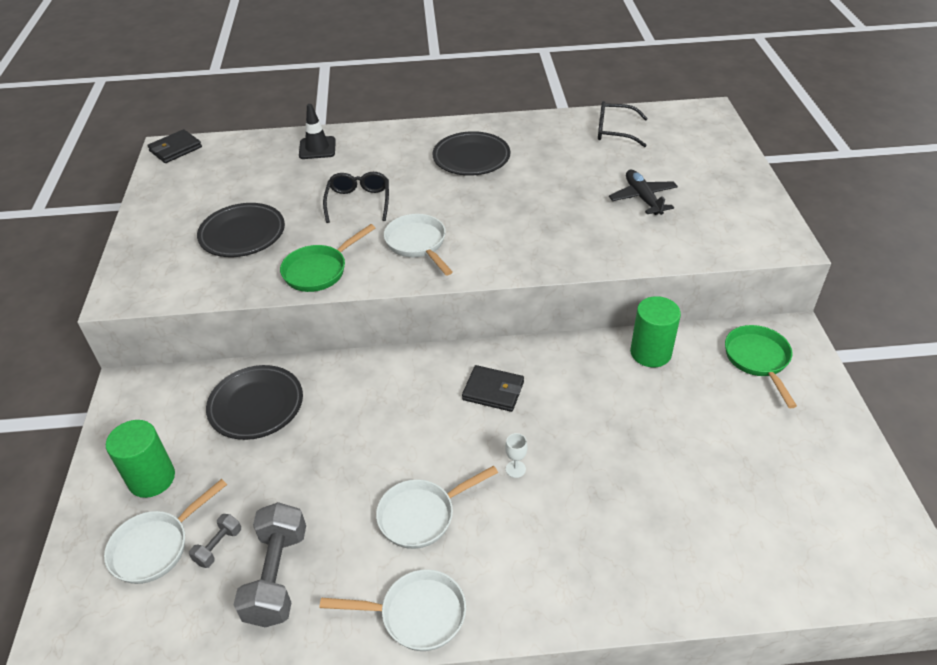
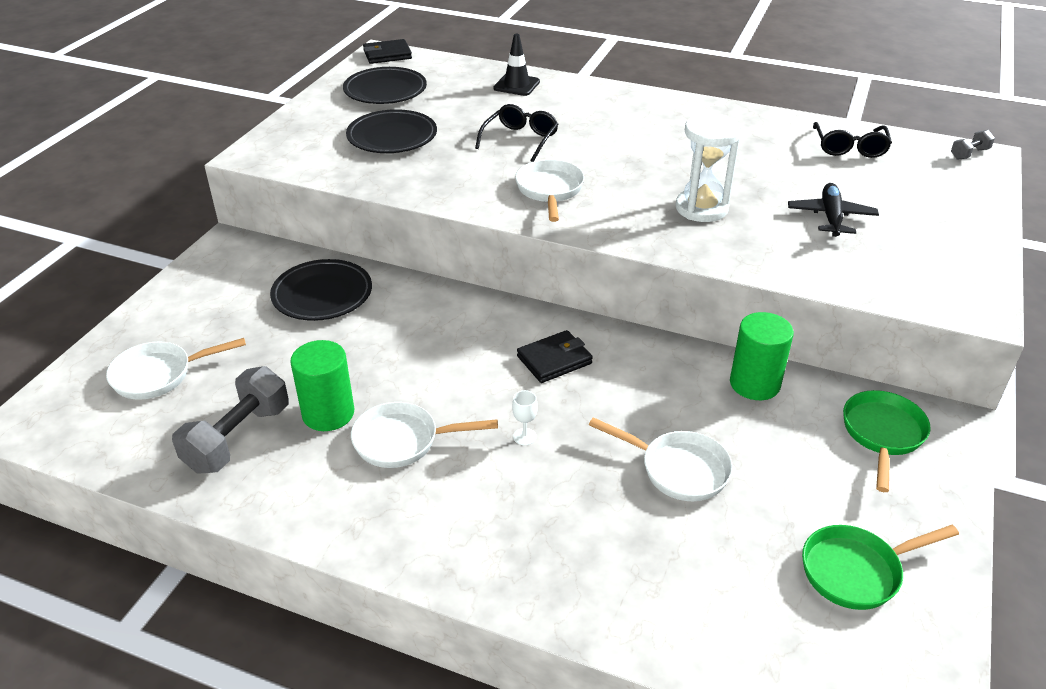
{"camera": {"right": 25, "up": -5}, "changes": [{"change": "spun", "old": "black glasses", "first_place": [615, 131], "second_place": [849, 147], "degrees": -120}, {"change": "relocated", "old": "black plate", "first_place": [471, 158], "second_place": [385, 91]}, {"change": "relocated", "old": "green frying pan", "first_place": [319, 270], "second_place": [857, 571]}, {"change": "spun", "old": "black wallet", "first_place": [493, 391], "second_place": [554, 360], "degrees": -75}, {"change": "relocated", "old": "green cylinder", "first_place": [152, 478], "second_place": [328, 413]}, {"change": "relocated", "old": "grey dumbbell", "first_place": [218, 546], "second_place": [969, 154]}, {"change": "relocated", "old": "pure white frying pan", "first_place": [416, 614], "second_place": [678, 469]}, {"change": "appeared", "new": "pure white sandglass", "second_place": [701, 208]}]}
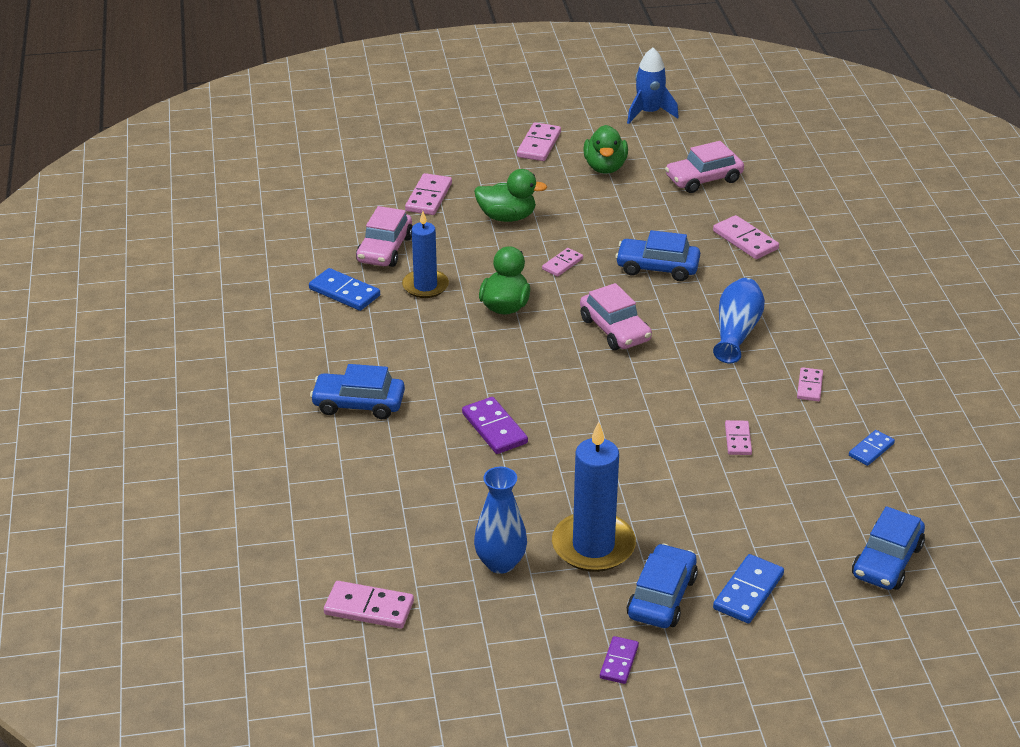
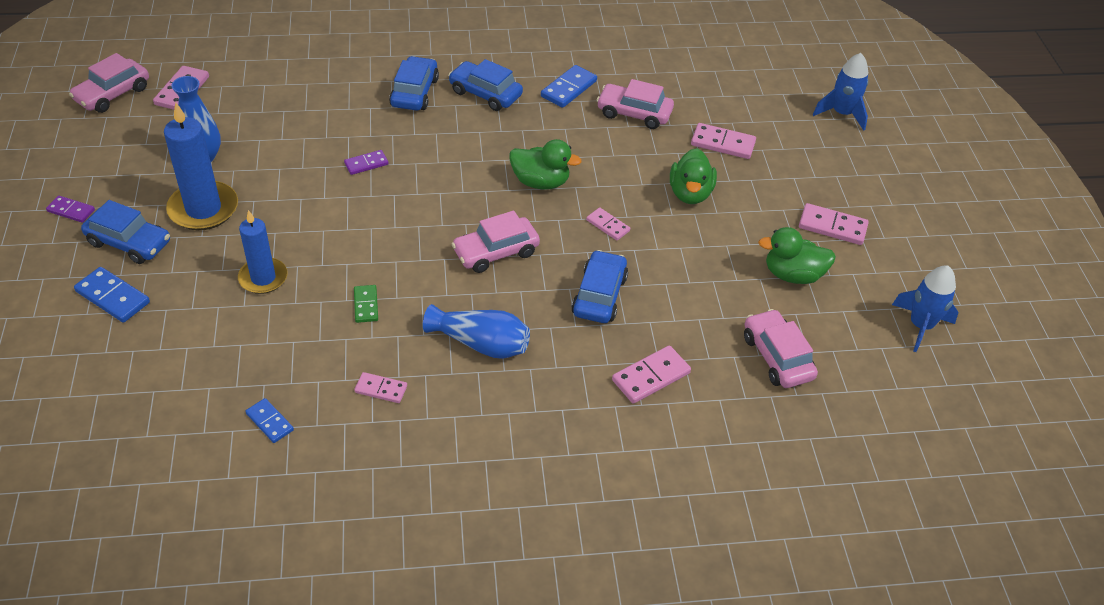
{"camera": {"right": 90, "up": 10}, "changes": [{"change": "relocated", "old": "royal blue candle", "first_place": [425, 286], "second_place": [263, 278]}, {"change": "size", "old": "purple domino", "first_place": [494, 428], "second_place": [366, 164], "factor": 0.64}, {"change": "missing", "old": "rose-pink domino", "first_place": [738, 439]}, {"change": "relocated", "old": "royal blue car", "first_place": [887, 561], "second_place": [485, 94]}, {"change": "appeared", "new": "rose-pink car", "second_place": [112, 94]}, {"change": "appeared", "new": "royal blue spaceship", "second_place": [842, 114]}, {"change": "appeared", "new": "green domino", "second_place": [366, 305]}]}
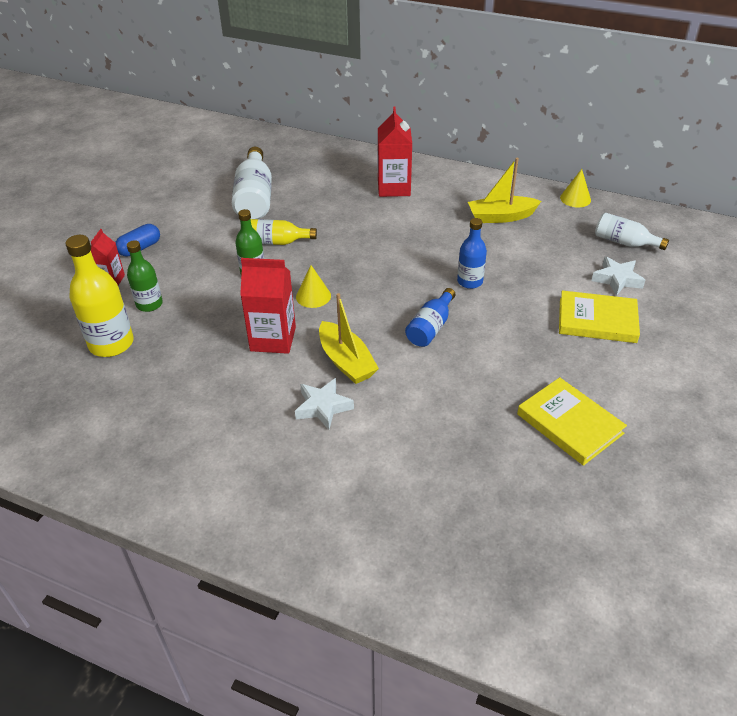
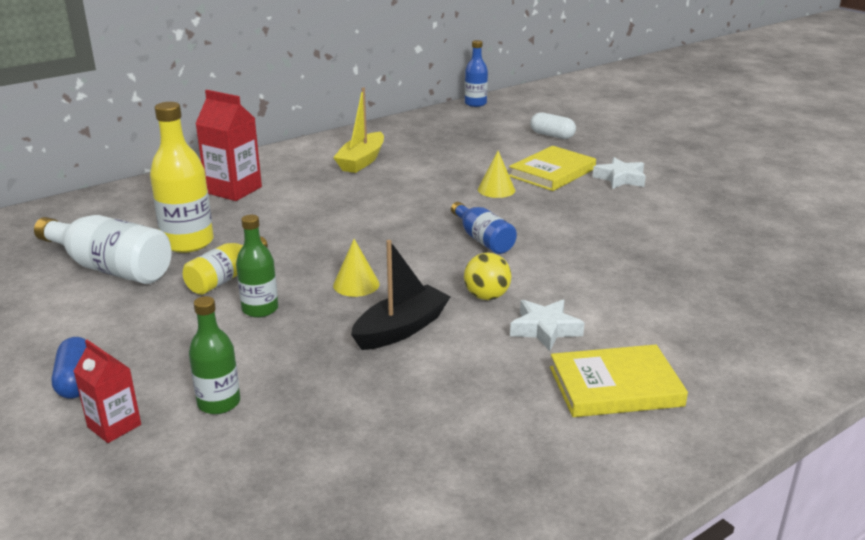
{"camera": {"right": -60, "up": -15}, "changes": [{"change": "relocated", "old": "bright yellow cone shape", "first_place": [575, 198], "second_place": [496, 189]}, {"change": "missing", "old": "pure white drink bottle", "first_place": [624, 242]}, {"change": "relocated", "old": "royal blue drink bottle", "first_place": [470, 281], "second_place": [475, 103]}, {"change": "relocated", "old": "bright yellow drink bottle", "first_place": [111, 344], "second_place": [188, 242]}, {"change": "relocated", "old": "pure white five-pointed star", "first_place": [617, 279], "second_place": [620, 178]}, {"change": "exchanged", "old": "scarlet juice carton", "new": "black boat", "first_place": [273, 339], "second_place": [401, 329]}, {"change": "exchanged", "old": "bright yellow boat", "new": "bright yellow ball", "first_place": [346, 361], "second_place": [486, 296]}, {"change": "relocated", "old": "bright yellow hardback", "first_place": [569, 424], "second_place": [615, 386]}, {"change": "appeared", "new": "pure white pill shape", "second_place": [552, 135]}]}
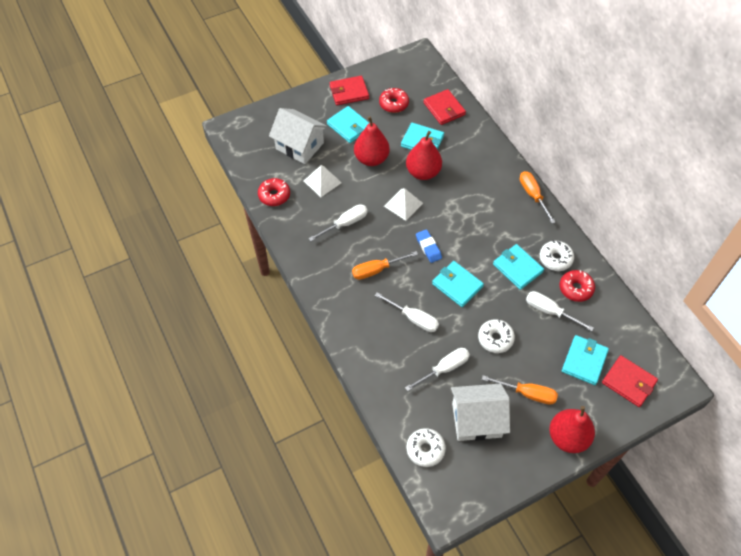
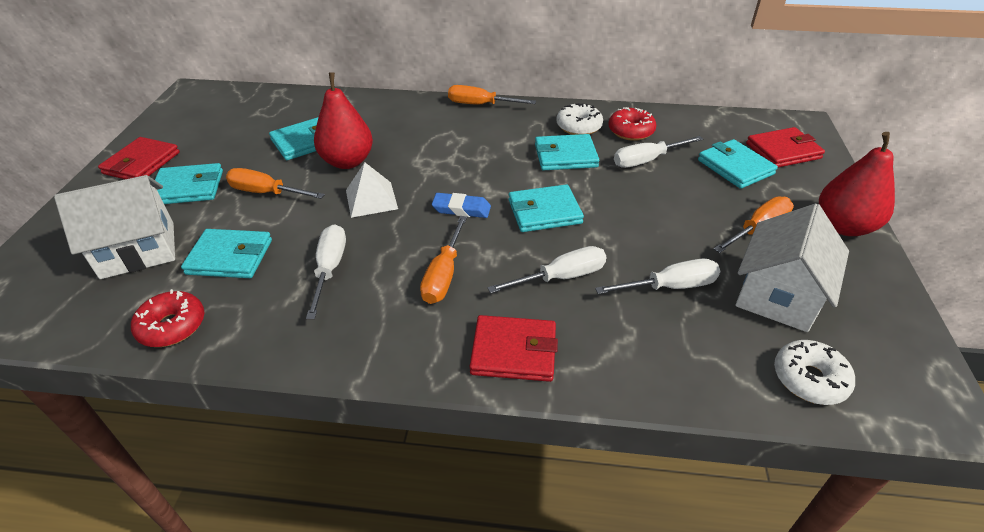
{"camera": {"right": -55, "up": -15}, "changes": [{"change": "missing", "old": "scarlet donut", "first_place": [393, 104]}, {"change": "relocated", "old": "scarlet wallet", "first_place": [444, 109], "second_place": [514, 351]}, {"change": "exchanged", "old": "scarlet pear fruit", "new": "bright orange flat screwdriver", "first_place": [371, 159], "second_place": [266, 193]}, {"change": "exchanged", "old": "pure white solid pyramid", "new": "aqua wallet", "first_place": [322, 181], "second_place": [230, 257]}, {"change": "missing", "old": "pure white donut", "first_place": [495, 339]}, {"change": "spun", "old": "pure white flat screwdriver", "first_place": [444, 368], "second_place": [670, 286], "degrees": 75}]}
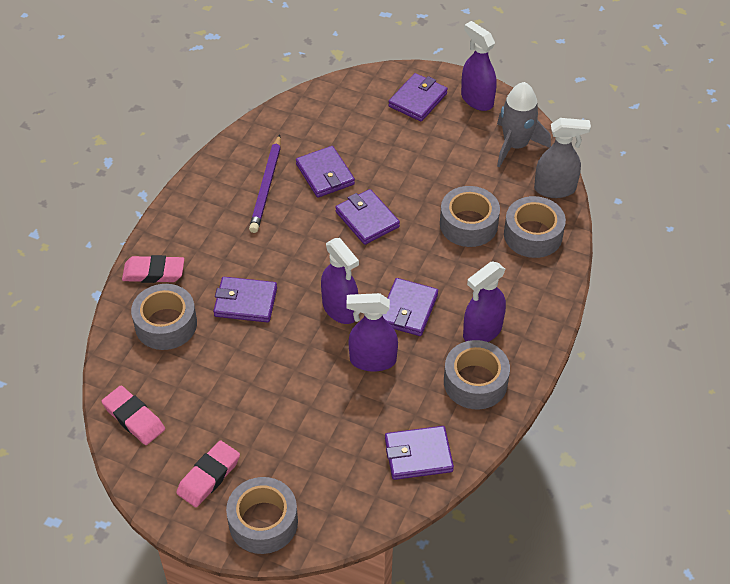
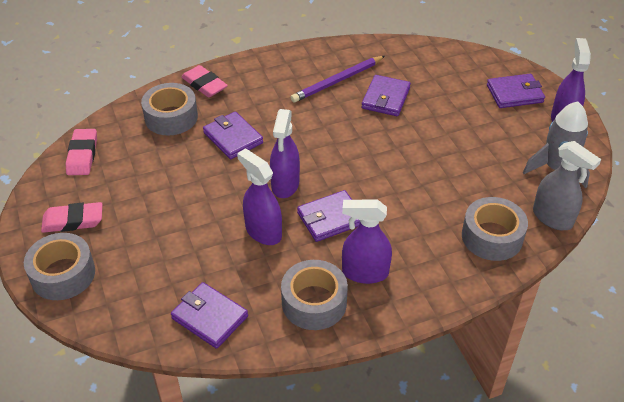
{"camera": {"right": 45, "up": -5}, "changes": [{"change": "missing", "old": "grey tape", "first_place": [468, 224]}, {"change": "missing", "old": "purple wallet", "first_place": [367, 219]}]}
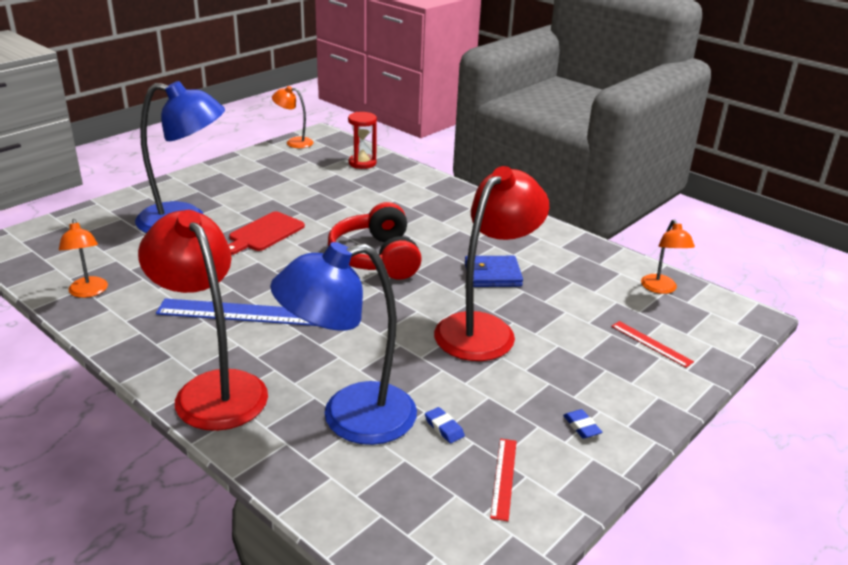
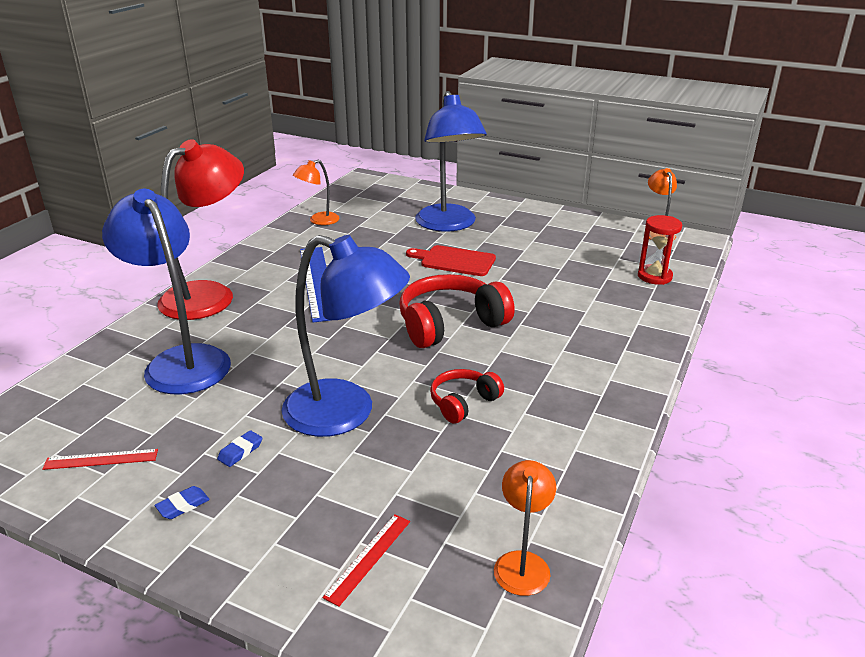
{"camera": {"right": 75, "up": 0}, "changes": [{"change": "colour", "old": "scarlet lamp", "new": "royal blue lamp", "first_place": [484, 329], "second_place": [346, 413]}, {"change": "spun", "old": "bright orange lamp", "first_place": [661, 289], "second_place": [522, 563], "degrees": 120}, {"change": "exchanged", "old": "royal blue wallet", "new": "scarlet over-ear headphones", "first_place": [492, 275], "second_place": [463, 403]}, {"change": "relocated", "old": "royal blue eraser", "first_place": [444, 428], "second_place": [240, 451]}]}
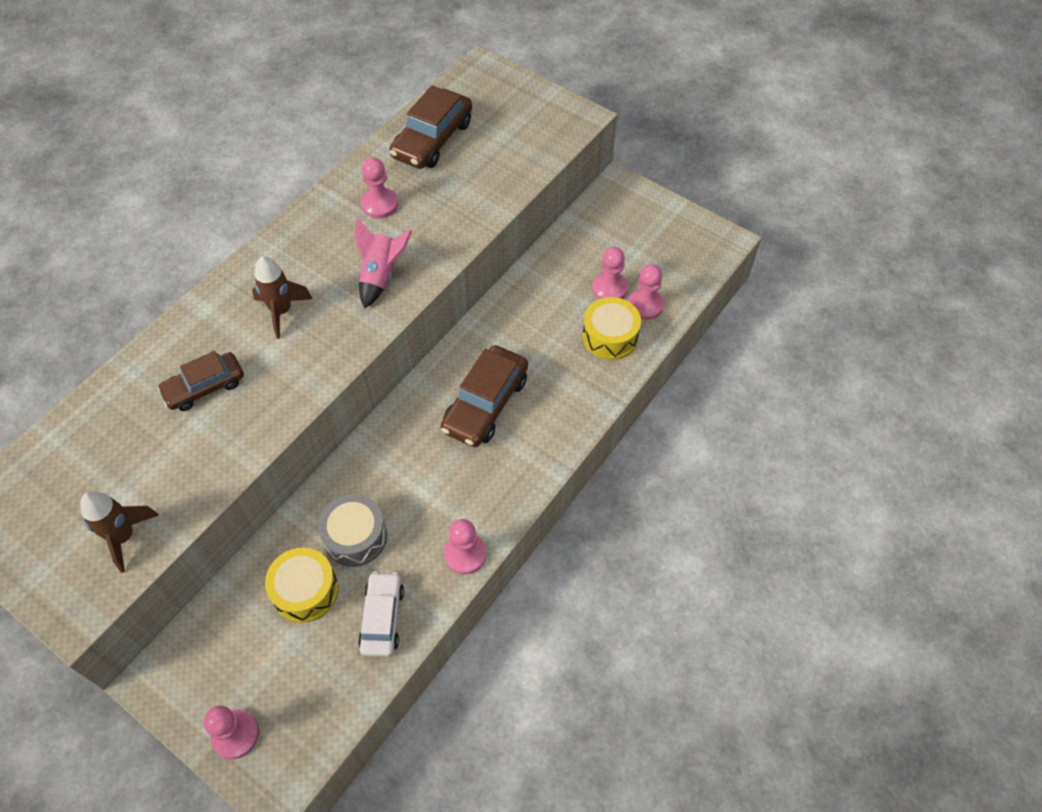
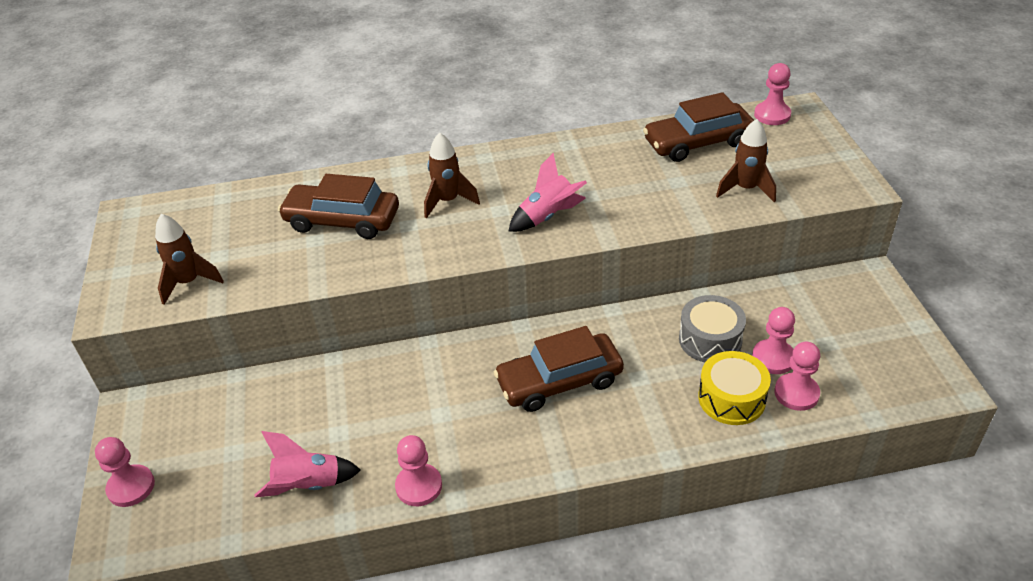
{"camera": {"right": 45, "up": -15}, "changes": [{"change": "relocated", "old": "rose-pink pawn", "first_place": [379, 204], "second_place": [772, 115]}, {"change": "size", "old": "russet car", "first_place": [204, 387], "second_place": [342, 220], "factor": 1.51}, {"change": "relocated", "old": "grey toy drum", "first_place": [355, 537], "second_place": [710, 340]}, {"change": "missing", "old": "bright yellow toy drum", "first_place": [305, 591]}, {"change": "exchanged", "old": "pure white car", "new": "rose-pink spaceship", "first_place": [382, 618], "second_place": [308, 485]}, {"change": "appeared", "new": "russet spaceship", "second_place": [746, 189]}]}
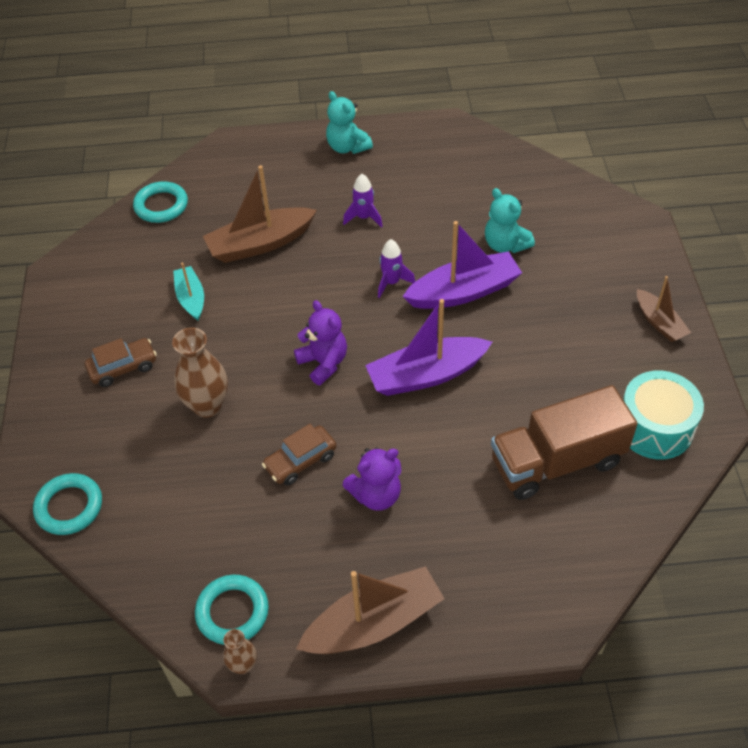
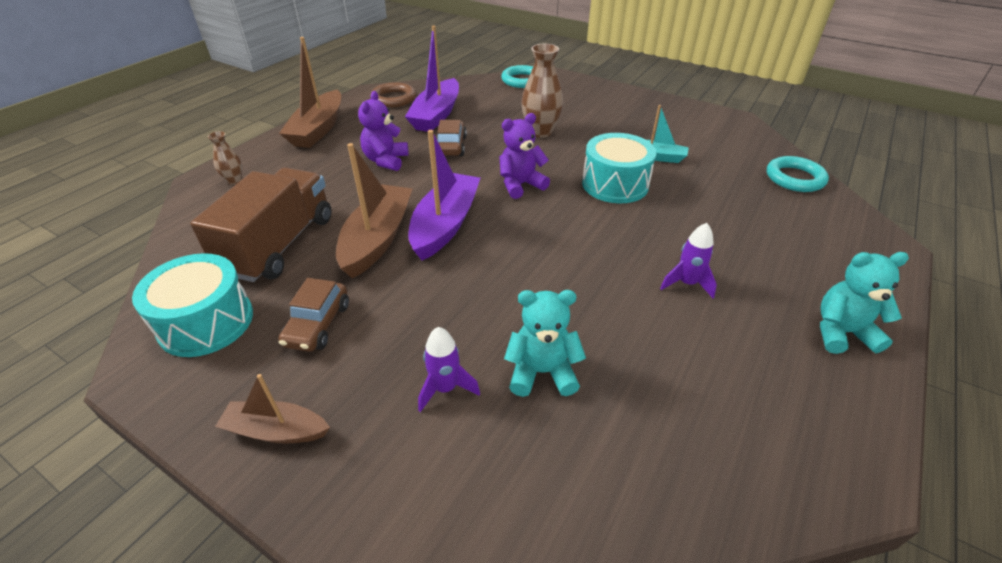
{"camera": {"right": 125, "up": -10}, "changes": [{"change": "relocated", "old": "russet boat", "first_place": [260, 244], "second_place": [377, 239]}, {"change": "relocated", "old": "purple boat", "first_place": [464, 292], "second_place": [436, 115]}, {"change": "relocated", "old": "purple spaceship", "first_place": [391, 282], "second_place": [445, 388]}, {"change": "spun", "old": "purple teddy", "first_place": [323, 363], "second_place": [520, 185], "degrees": 150}, {"change": "relocated", "old": "russet car", "first_place": [123, 368], "second_place": [318, 324]}, {"change": "colour", "old": "aqua torus", "new": "russet torus", "first_place": [232, 612], "second_place": [394, 99]}, {"change": "relocated", "old": "russet vase", "first_place": [243, 665], "second_place": [234, 181]}, {"change": "appeared", "new": "aqua toy drum", "second_place": [615, 184]}]}
